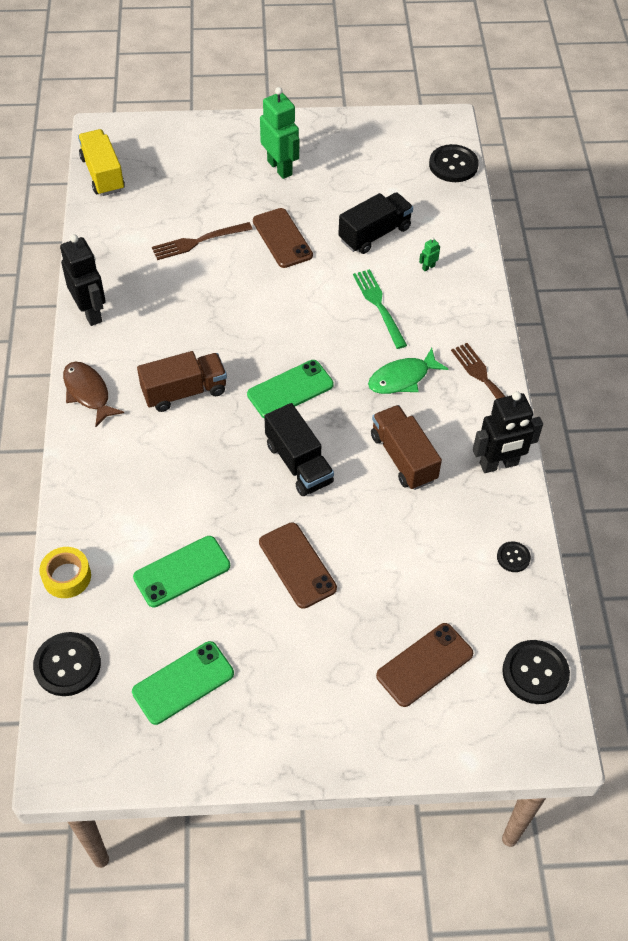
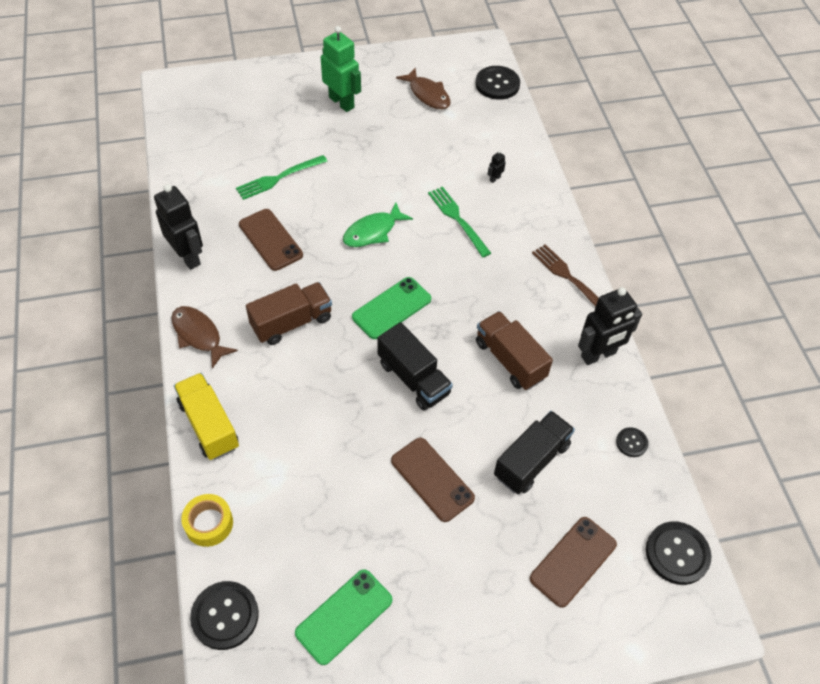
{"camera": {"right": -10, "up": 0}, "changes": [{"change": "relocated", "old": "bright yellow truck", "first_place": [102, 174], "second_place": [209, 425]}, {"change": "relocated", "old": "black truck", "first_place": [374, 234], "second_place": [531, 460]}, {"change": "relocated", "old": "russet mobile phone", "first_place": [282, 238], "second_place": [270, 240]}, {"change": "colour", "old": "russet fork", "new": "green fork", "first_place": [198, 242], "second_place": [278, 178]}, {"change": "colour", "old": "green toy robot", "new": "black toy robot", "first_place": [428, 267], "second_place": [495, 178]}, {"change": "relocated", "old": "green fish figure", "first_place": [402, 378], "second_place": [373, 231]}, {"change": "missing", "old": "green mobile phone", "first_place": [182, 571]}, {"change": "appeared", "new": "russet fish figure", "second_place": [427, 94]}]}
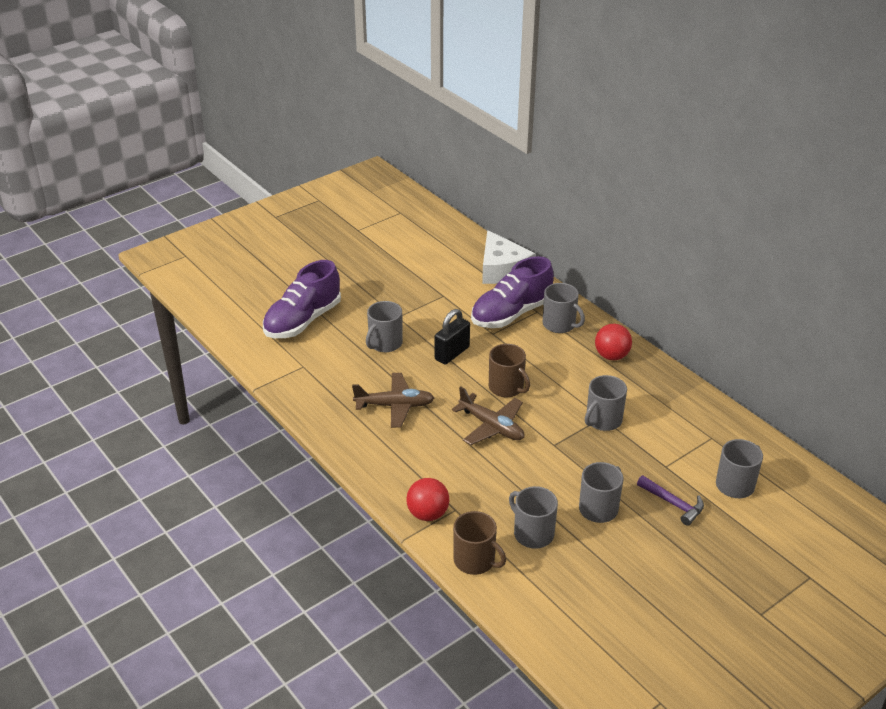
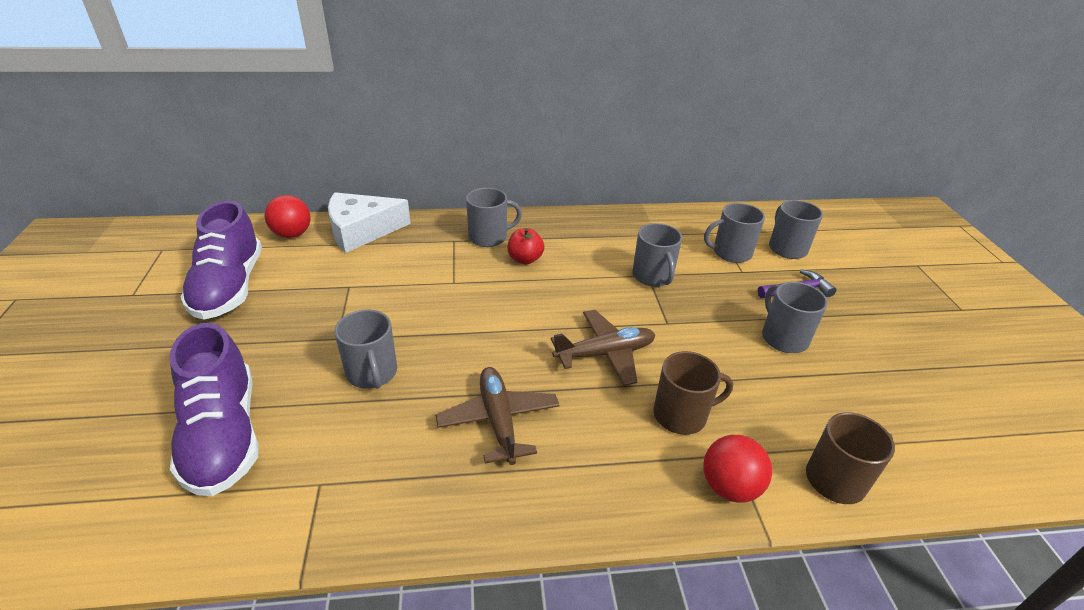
{"camera": {"right": -60, "up": 0}, "changes": [{"change": "spun", "old": "pure white cheese wedge", "first_place": [502, 269], "second_place": [361, 231], "degrees": 150}, {"change": "relocated", "old": "purple sneaker", "first_place": [511, 314], "second_place": [230, 287]}, {"change": "missing", "old": "black padlock", "first_place": [452, 353]}, {"change": "relocated", "old": "scarlet ball", "first_place": [611, 356], "second_place": [292, 234]}, {"change": "relocated", "old": "russet coffee mug", "first_place": [506, 387], "second_place": [681, 415]}, {"change": "spun", "old": "russet aeroplane", "first_place": [395, 406], "second_place": [498, 420], "degrees": -45}, {"change": "relocated", "old": "grey coffee mug", "first_place": [532, 533], "second_place": [731, 253]}, {"change": "appeared", "new": "scarlet apple fruit", "second_place": [525, 259]}]}
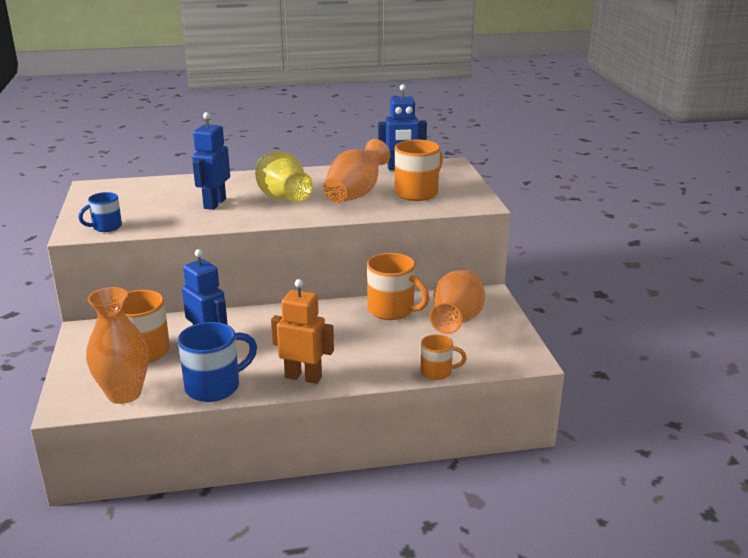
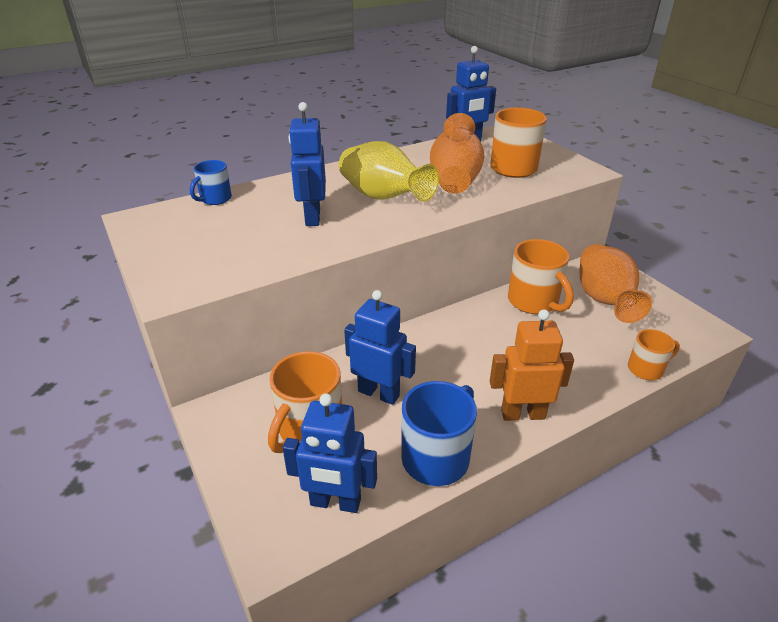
{"camera": {"right": -20, "up": 10}, "changes": [{"change": "relocated", "old": "royal blue coffee mug", "first_place": [106, 227], "second_place": [215, 199]}, {"change": "spun", "old": "bright orange coffee mug", "first_place": [392, 310], "second_place": [534, 302], "degrees": 45}, {"change": "exchanged", "old": "bright orange vase", "new": "royal blue toy robot", "first_place": [124, 394], "second_place": [335, 502]}]}
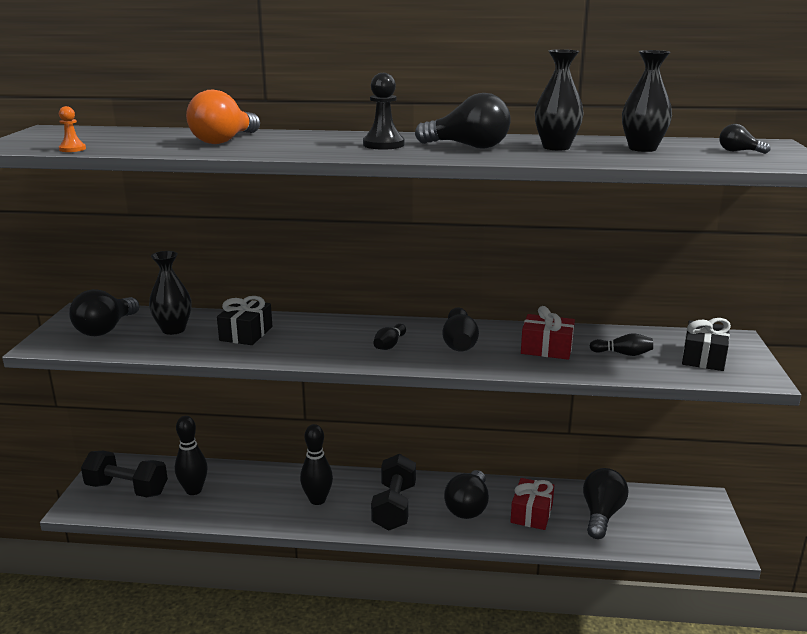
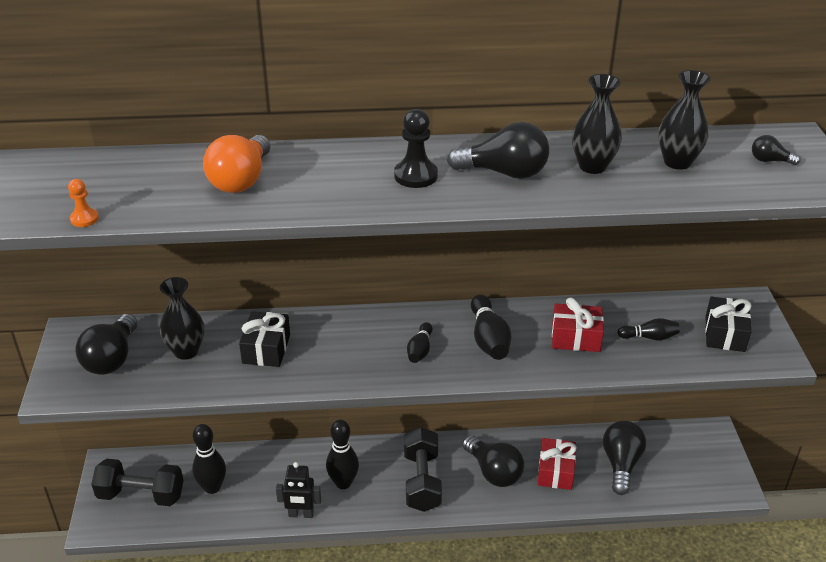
{"camera": {"right": -10, "up": 15}, "changes": [{"change": "spun", "old": "black lightbulb", "first_place": [468, 507], "second_place": [493, 472], "degrees": -45}, {"change": "appeared", "new": "black toy robot", "second_place": [301, 514]}]}
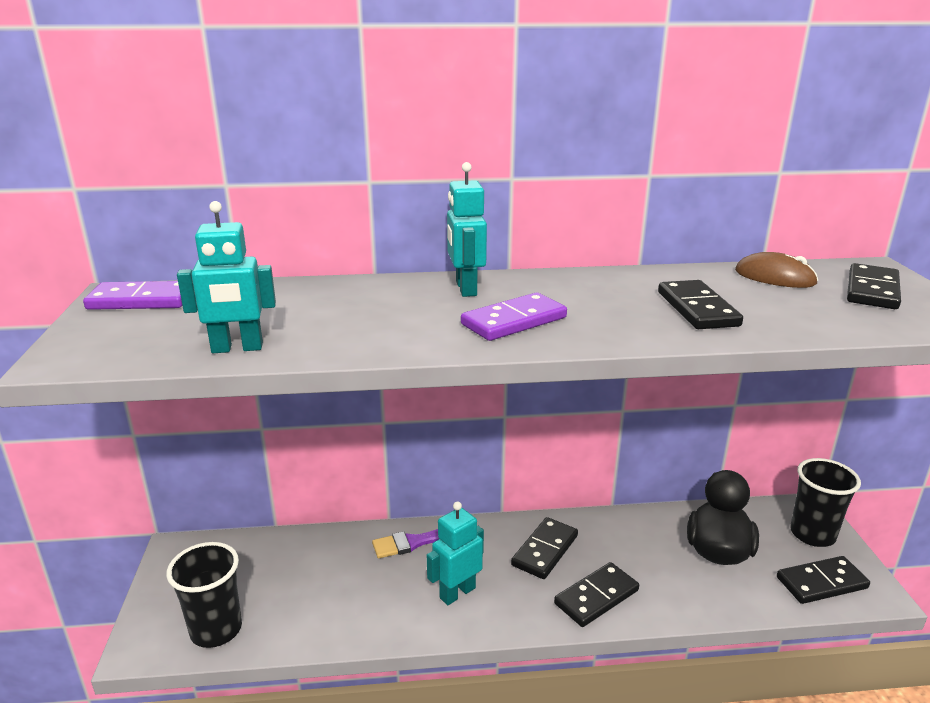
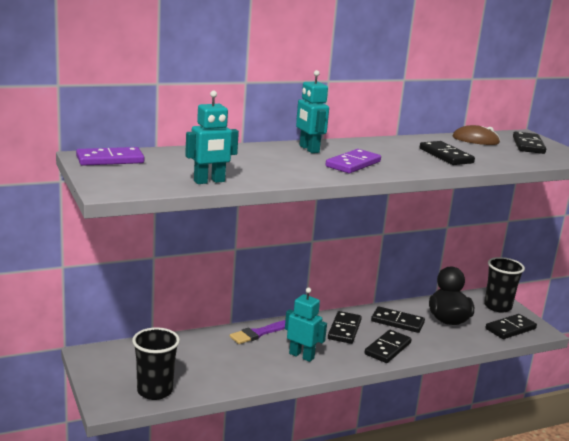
{"camera": {"right": -20, "up": -5}, "changes": [{"change": "spun", "old": "aqua toy robot", "first_place": [457, 593], "second_place": [301, 356], "degrees": 90}, {"change": "appeared", "new": "black domino", "second_place": [397, 322]}]}
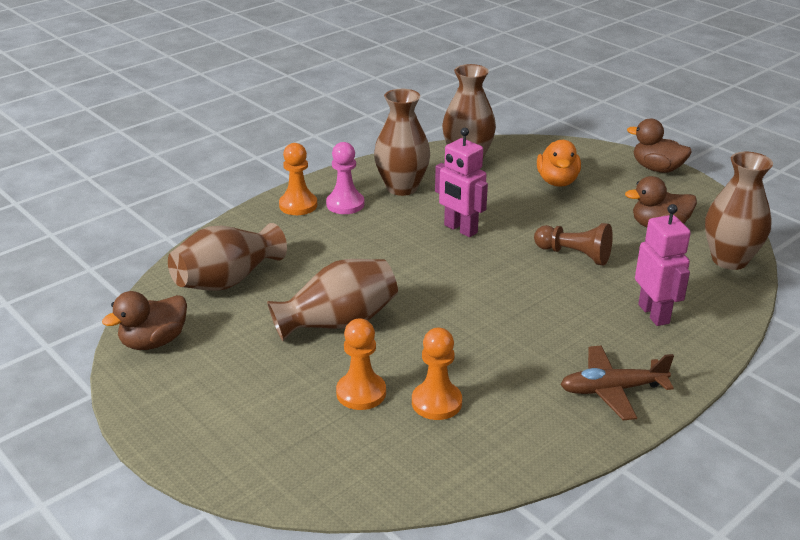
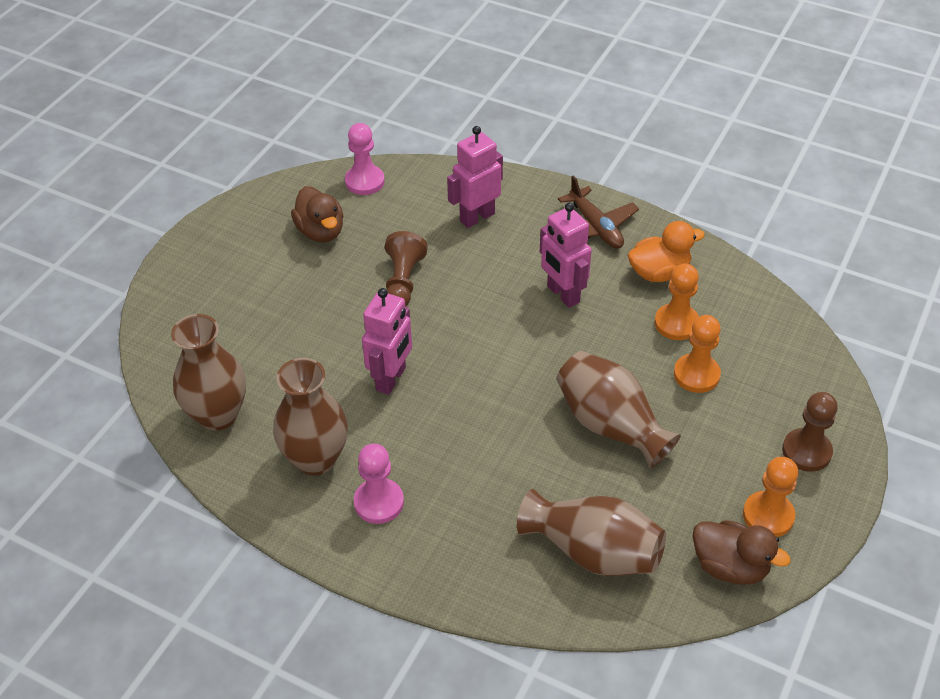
{"camera": {"right": -110, "up": 15}, "changes": [{"change": "missing", "old": "russet toy duck", "first_place": [657, 169]}, {"change": "relocated", "old": "bright orange toy duck", "first_place": [557, 181], "second_place": [659, 273]}, {"change": "relocated", "old": "bright orange pawn", "first_place": [298, 205], "second_place": [768, 516]}, {"change": "exchanged", "old": "russet vase", "new": "rose-pink pawn", "first_place": [729, 260], "second_place": [364, 181]}, {"change": "appeared", "new": "rose-pink toy robot", "second_place": [562, 294]}, {"change": "appeared", "new": "russet pawn", "second_place": [806, 451]}]}
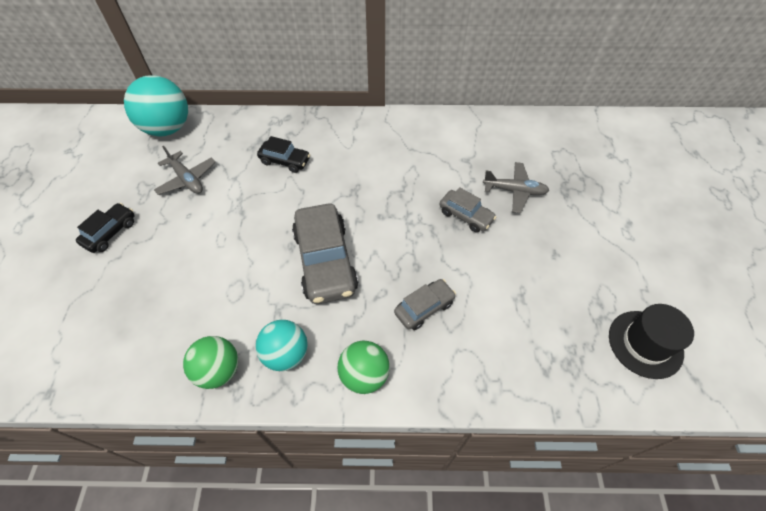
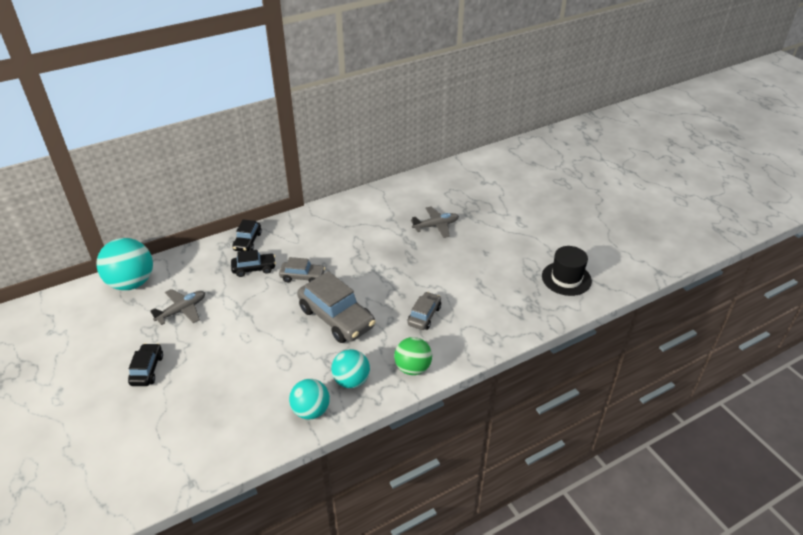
{"camera": {"right": -30, "up": -15}, "changes": [{"change": "spun", "old": "grey aeroplane", "first_place": [187, 179], "second_place": [182, 310], "degrees": -60}, {"change": "relocated", "old": "grey car", "first_place": [465, 216], "second_place": [302, 277]}, {"change": "colour", "old": "green ball", "new": "aqua ball", "first_place": [218, 370], "second_place": [311, 410]}, {"change": "appeared", "new": "black car", "second_place": [247, 241]}]}
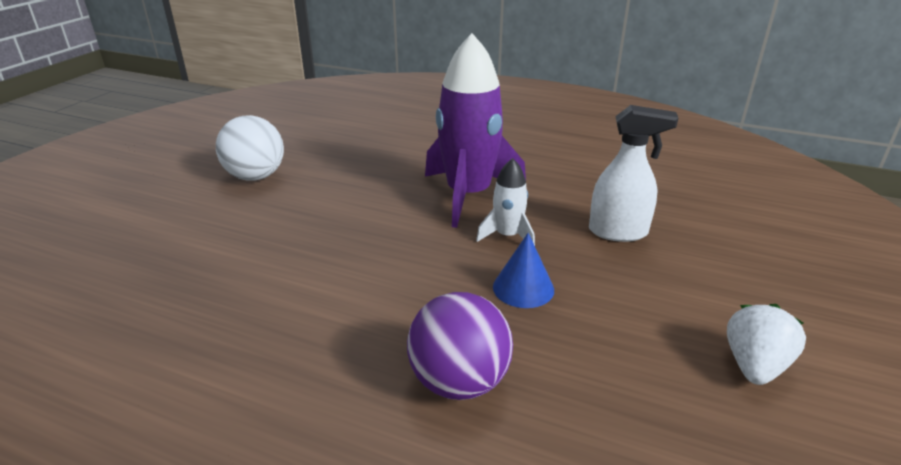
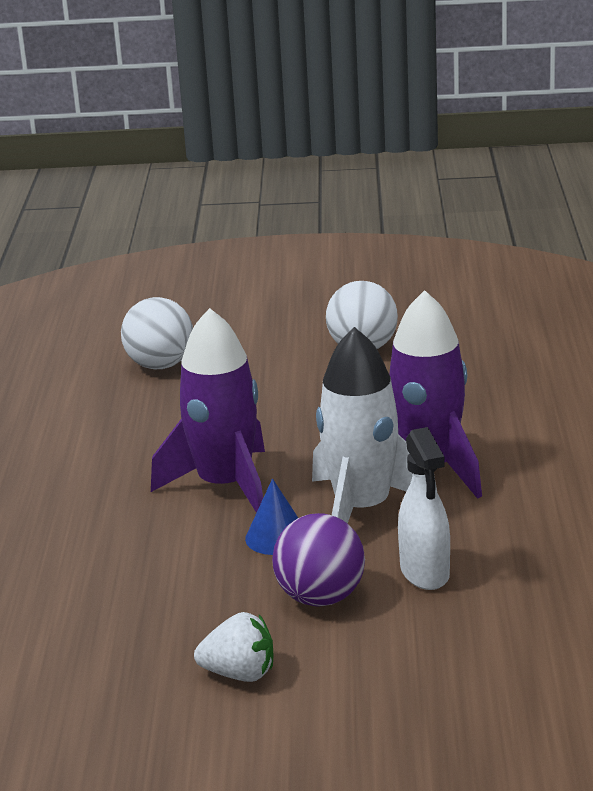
{"camera": {"right": 70, "up": -5}, "changes": [{"change": "size", "old": "pure white spaceship", "first_place": [507, 236], "second_place": [362, 509], "factor": 2.06}, {"change": "relocated", "old": "purple ball", "first_place": [459, 382], "second_place": [320, 597]}, {"change": "appeared", "new": "pure white ball", "second_place": [160, 365]}, {"change": "appeared", "new": "purple spaceship", "second_place": [225, 485]}]}
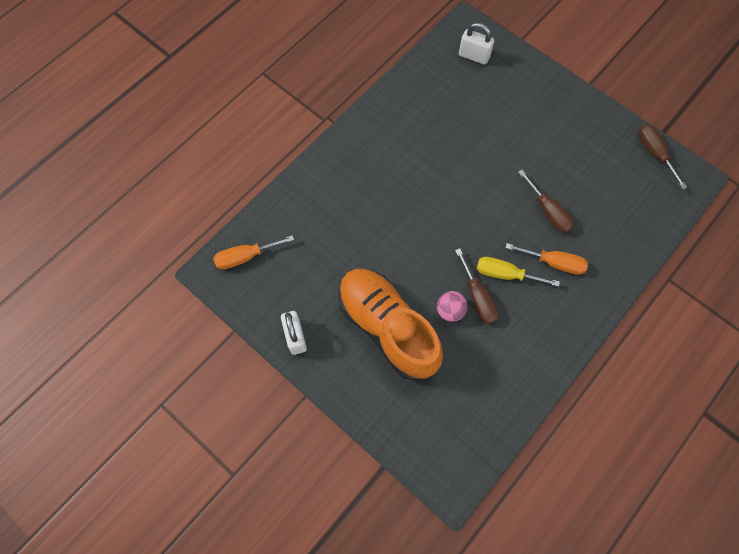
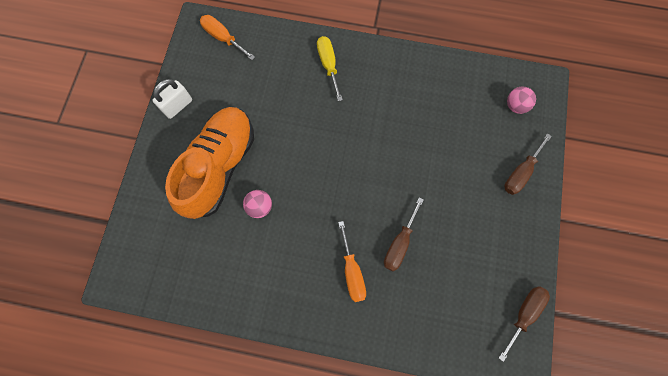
{"camera": {"right": 60, "up": 5}, "changes": [{"change": "exchanged", "old": "pure white padlock", "new": "rose-pink ball", "first_place": [474, 56], "second_place": [515, 106]}, {"change": "relocated", "old": "russet flat screwdriver", "first_place": [477, 297], "second_place": [520, 173]}, {"change": "relocated", "old": "bright yellow flat screwdriver", "first_place": [505, 274], "second_place": [328, 65]}]}
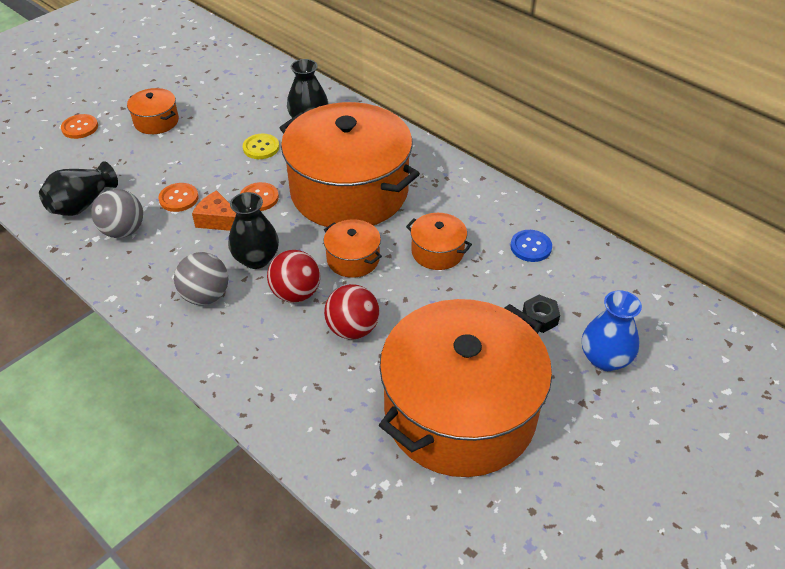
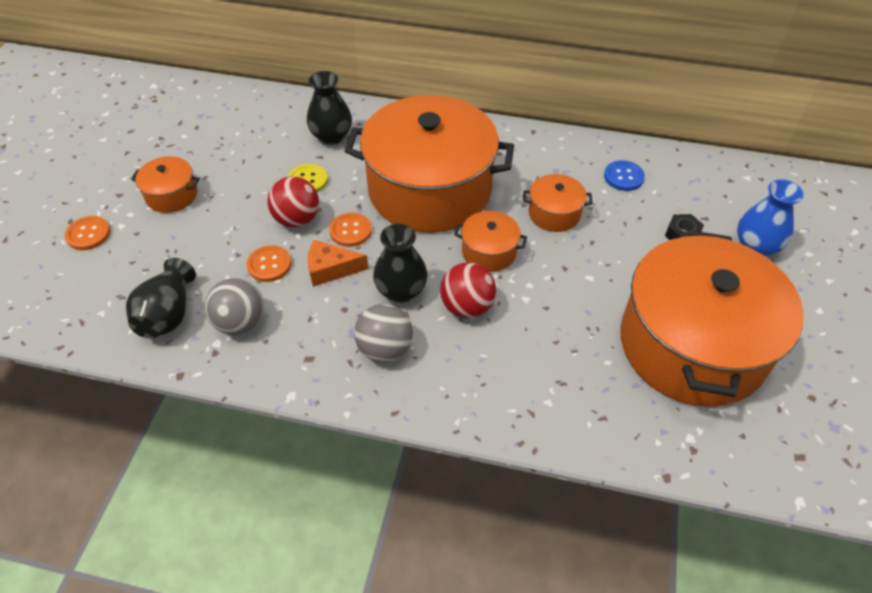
{"camera": {"right": -30, "up": 5}, "changes": [{"change": "relocated", "old": "scarlet ball", "first_place": [352, 329], "second_place": [297, 219]}]}
